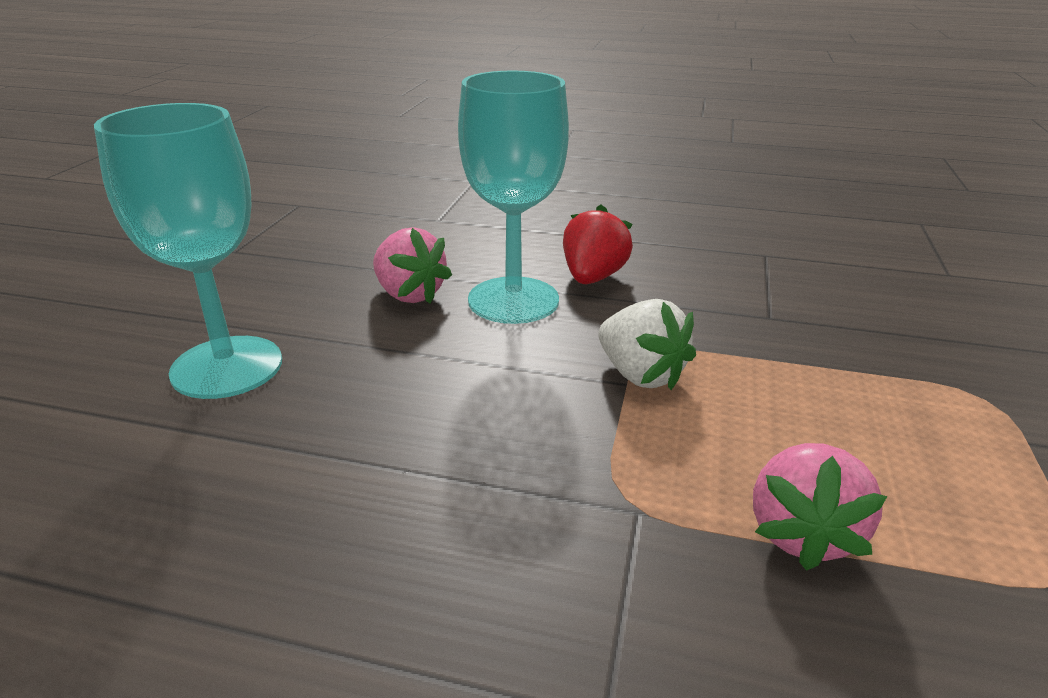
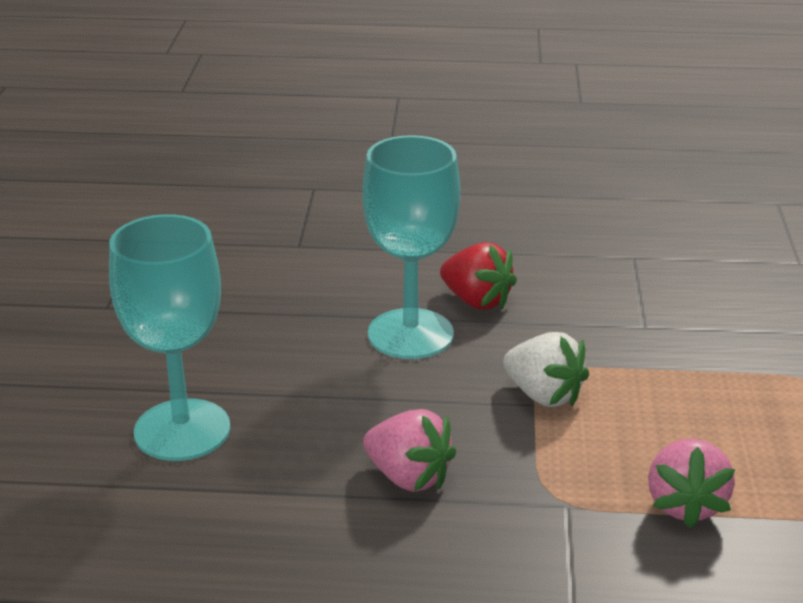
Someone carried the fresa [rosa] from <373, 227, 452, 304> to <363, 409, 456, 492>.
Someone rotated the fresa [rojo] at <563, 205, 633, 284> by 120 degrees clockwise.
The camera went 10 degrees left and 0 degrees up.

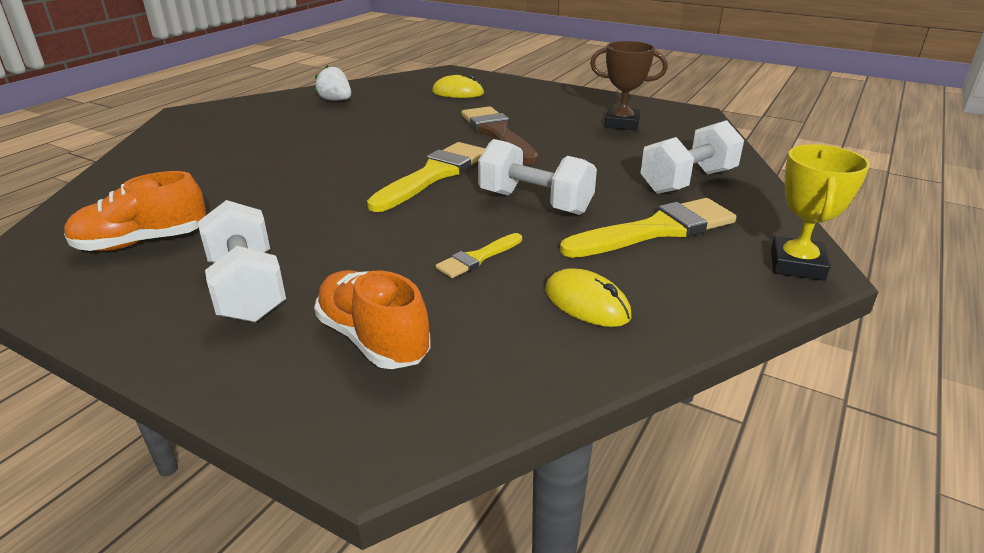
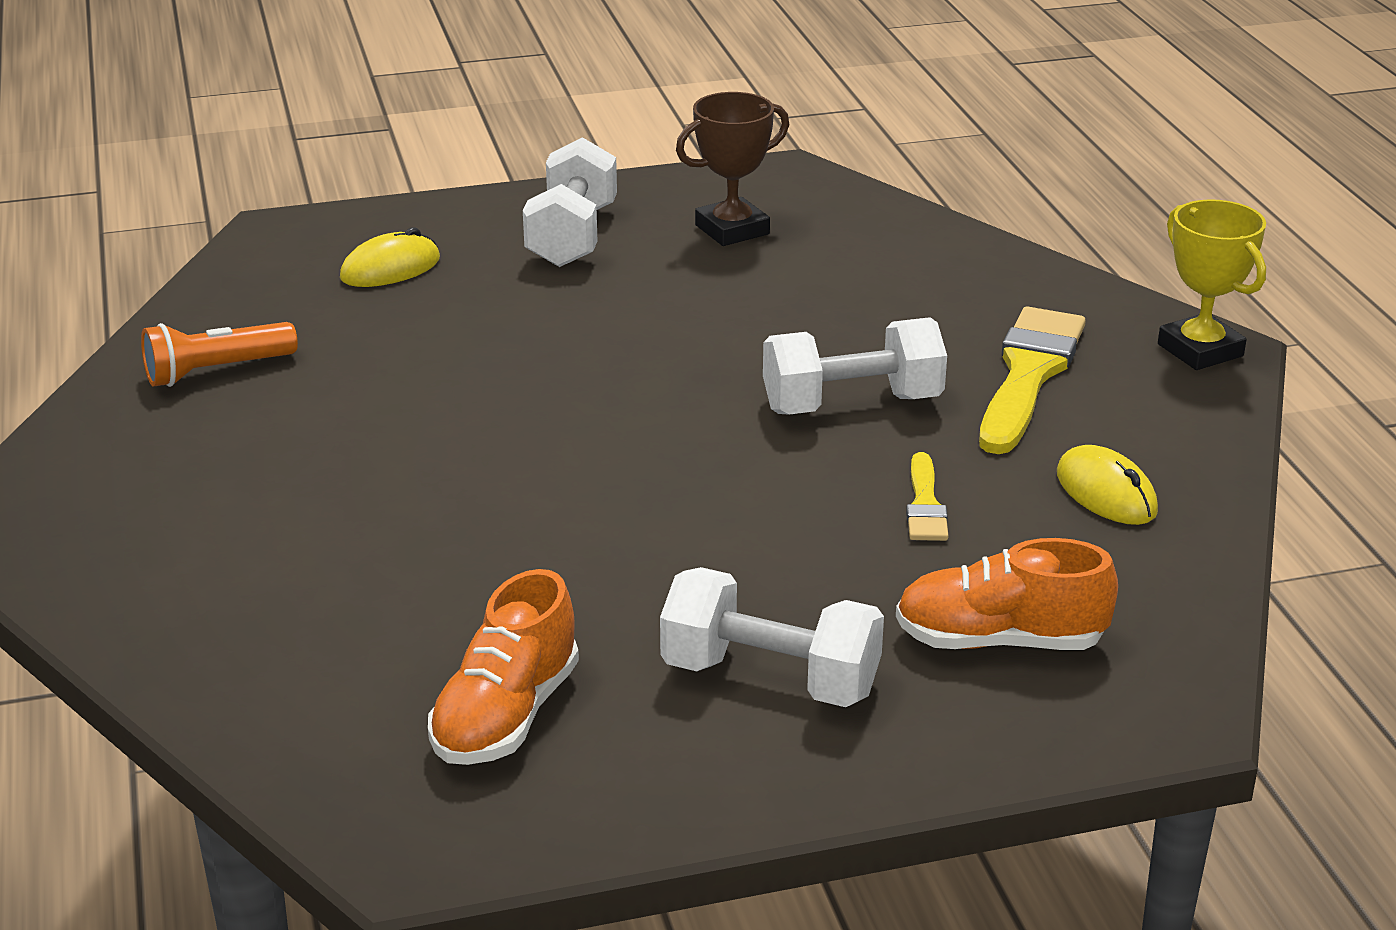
Someone swapped the fresa [blanco] at <315, 65, 351, 101> for the lámpara de mano [naranja] at <141, 322, 298, 387>.
Someone took away the pincel [amarillo] at <367, 142, 485, 212>.
Someone took away the pincel [marrón] at <461, 106, 539, 164>.
Someone rotated the ratón [amarillo] at <545, 268, 632, 327> by 60 degrees clockwise.
Someone carried the mancuerna [blanco] from <640, 120, 744, 194> to <523, 137, 617, 267>.
The camera went 45 degrees left and 0 degrees up.

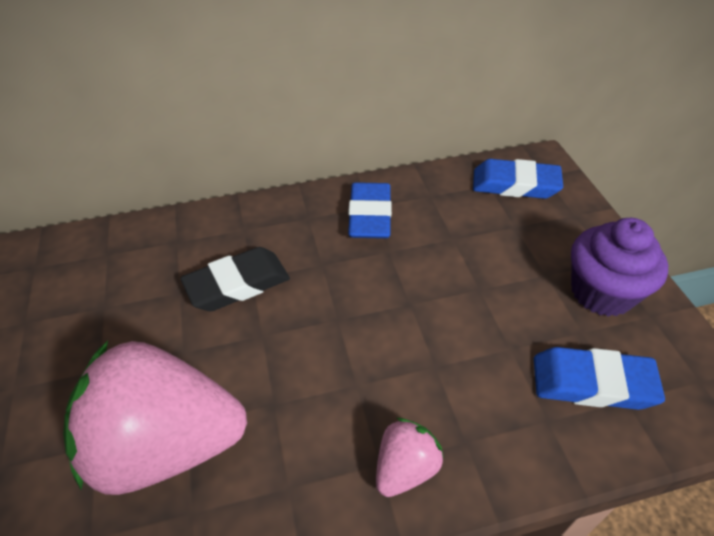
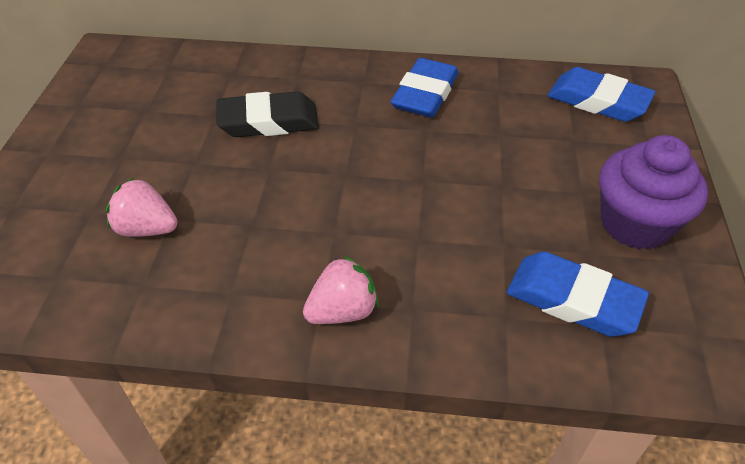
Someone scaled the fresa [rosa] at <63, 341, 247, 495> by 0.46.
The camera went 20 degrees right and 0 degrees up.

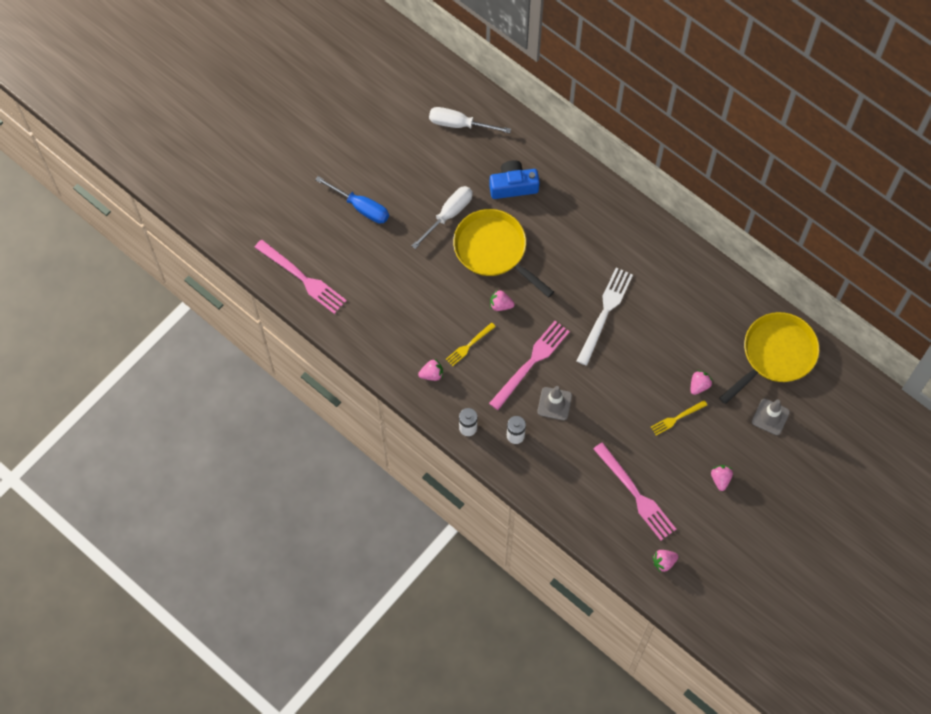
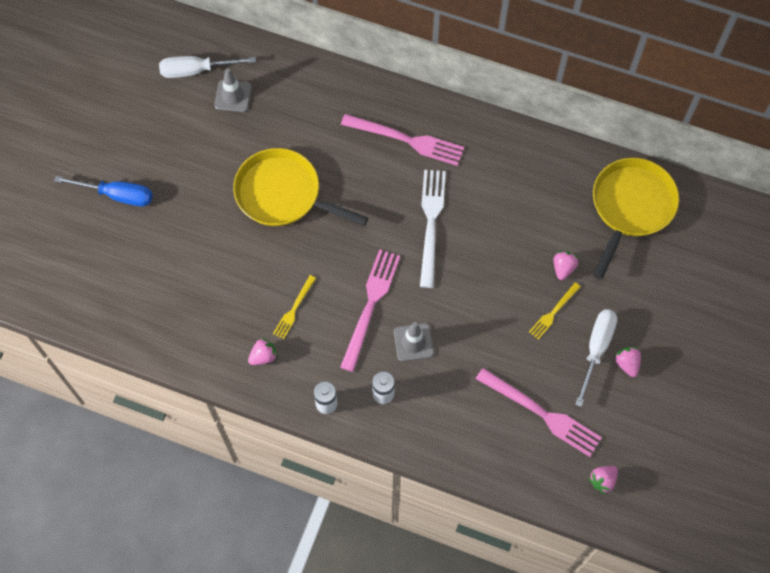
Someone carried the tenedor [rosa] from <254, 240, 347, 314> to <341, 114, 464, 166>.
Someone carried the destornillador [blanco] from <412, 186, 473, 249> to <575, 309, 617, 407>.
Someone took away the cámara [azul] at <489, 160, 540, 199>.
Someone took away the fresa [rosa] at <490, 289, 515, 311>.
Someone carried the cono de tráfico [gris] from <752, 399, 790, 435> to <214, 68, 252, 112>.
The camera went 20 degrees left and 0 degrees up.

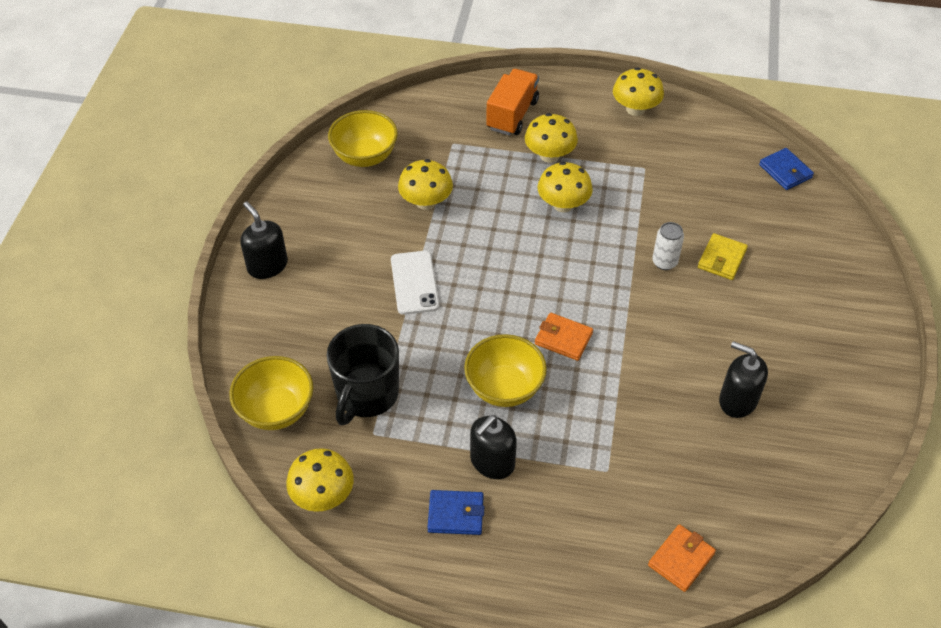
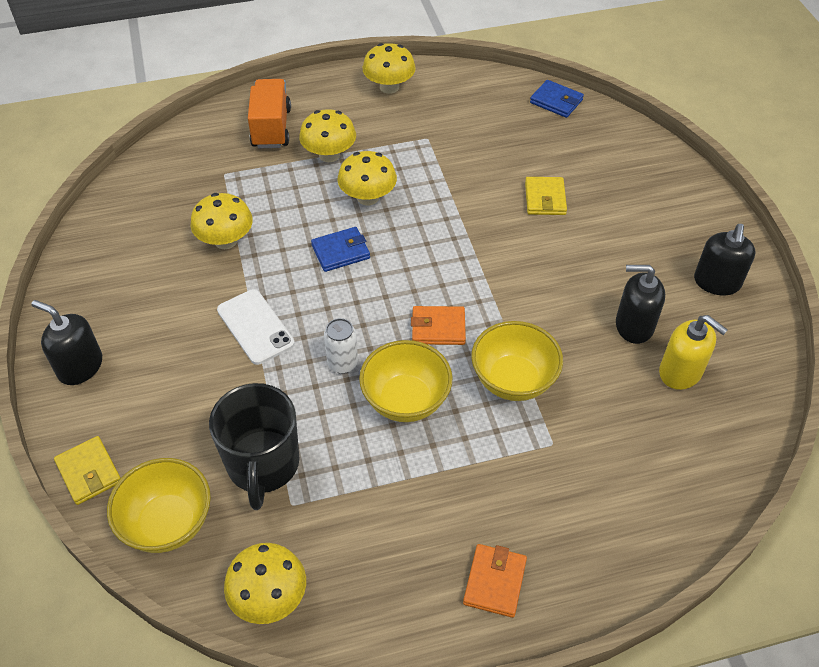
Someone carried the cuenco [amarillo] from <328, 110, 398, 167> to <471, 321, 563, 401>.
Someone carried the cartera [azul] from <427, 490, 484, 535> to <311, 227, 370, 272>.
Someone carried the dispensador de jabón [negro] from <470, 415, 517, 479> to <694, 224, 756, 295>.
Someone carried the cartera [naranja] from <648, 524, 716, 592> to <463, 544, 527, 618>.
Someone carried the lata [blanco] from <652, 222, 684, 270> to <324, 318, 358, 374>.
Someone put down the cartera [amarillo] at <54, 436, 121, 505>.
Someone put down the dispensador de jabón [amarillo] at <659, 315, 728, 390>.
The camera went 25 degrees left and 0 degrees up.

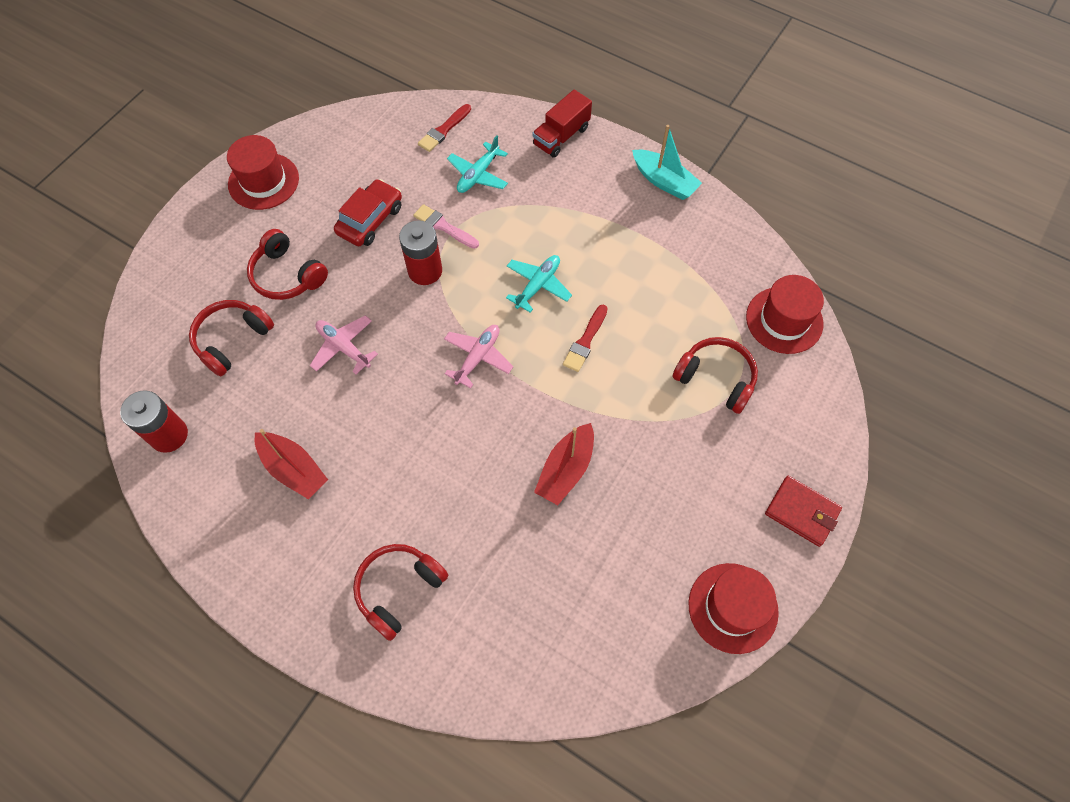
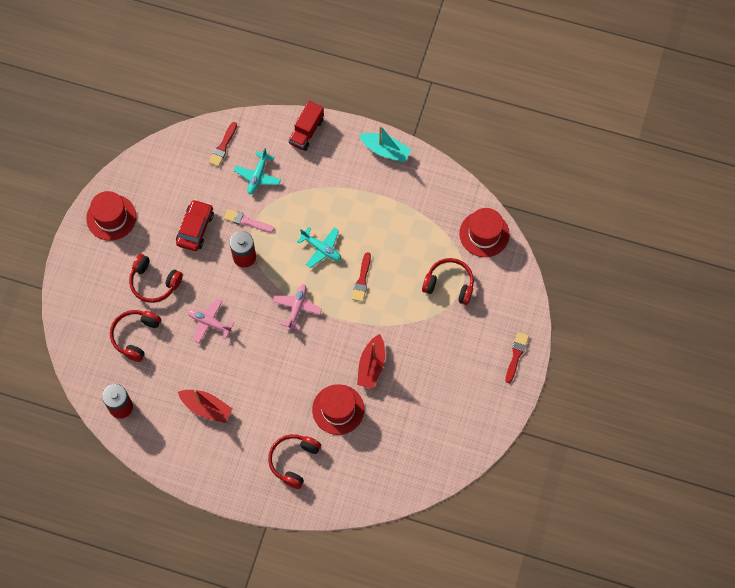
Someone rotated the avión [turquesa] at <506, 255, 572, 313> by 105 degrees clockwise.
Someone carried the sombrero [rojo] from <689, 563, 779, 654> to <312, 384, 364, 435>.
Someone swapped the cartera [rojo] at <765, 476, 842, 547> for the pincel [rojo] at <505, 332, 529, 383>.
The camera went 15 degrees left and 5 degrees up.

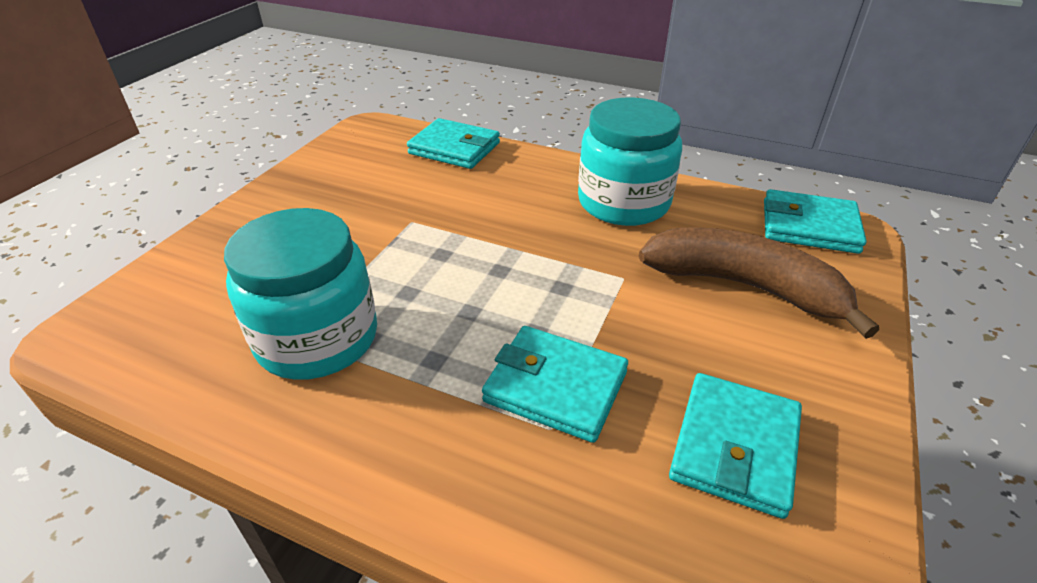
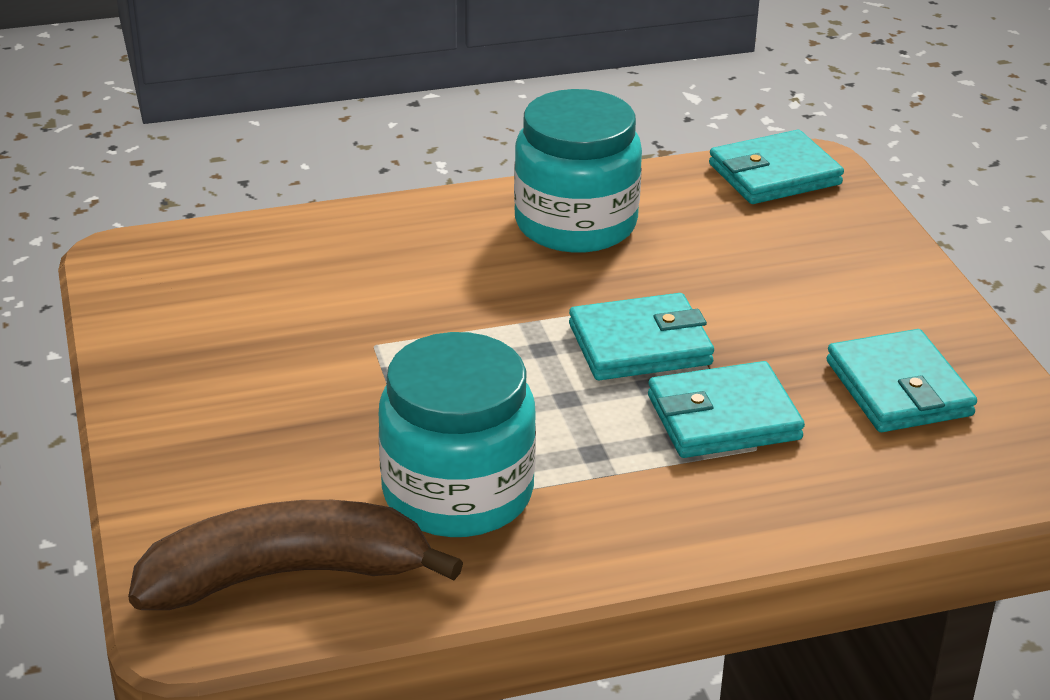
Someone carried the cartera [turquesa] from <407, 118, 500, 169> to <569, 293, 714, 380>.
Someone carried the plátano [marrón] from <639, 227, 879, 339> to <128, 500, 463, 610>.
The camera went 40 degrees left and 5 degrees down.

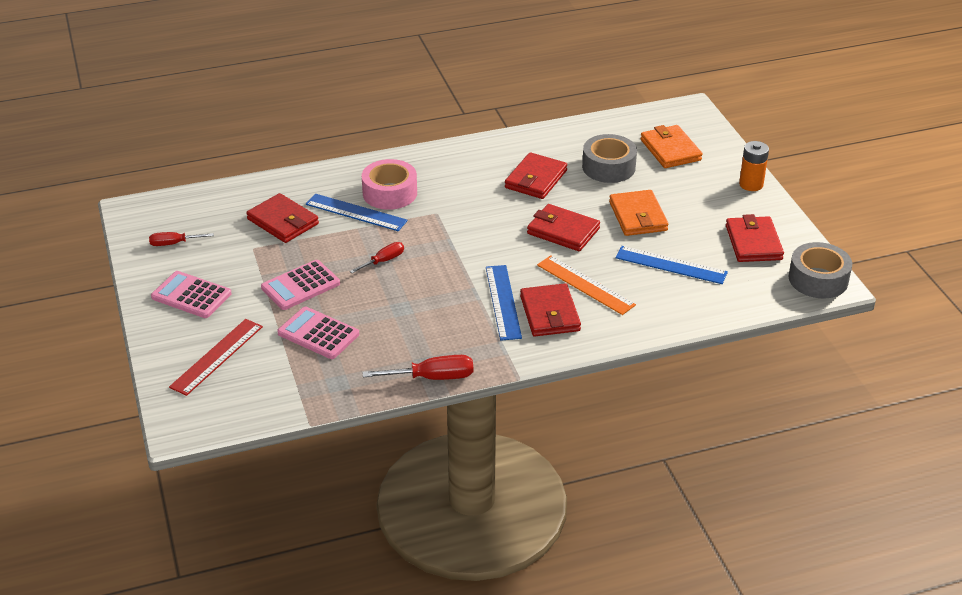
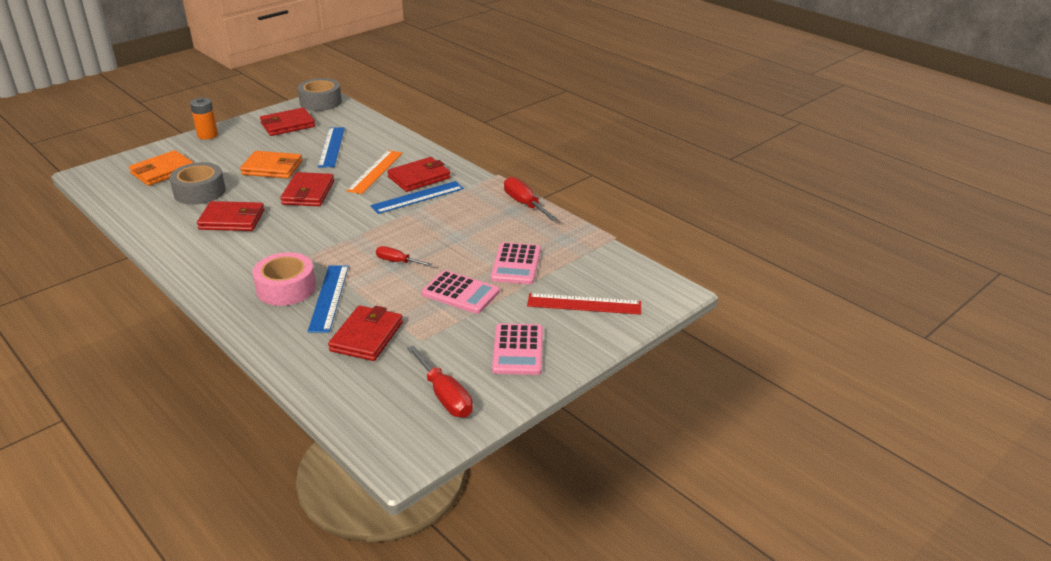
Someone scaled the destornillador [rojo] at <149, 232, 214, 246> by 1.55.
Someone rotated the cartera [naranja] at <609, 190, 668, 236> by 45 degrees clockwise.
The camera went 115 degrees left and 5 degrees down.

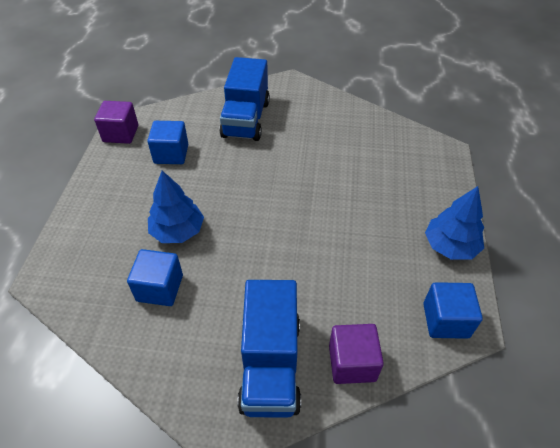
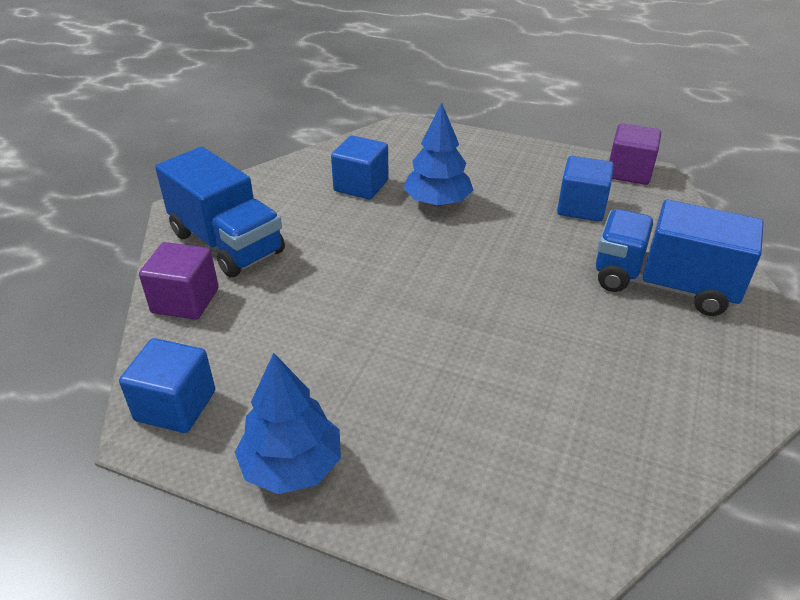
Someone rotated the camión [azul] at <237, 280, 301, 418> by 150 degrees counterclockwise.
The camera went 105 degrees right and 10 degrees down.

